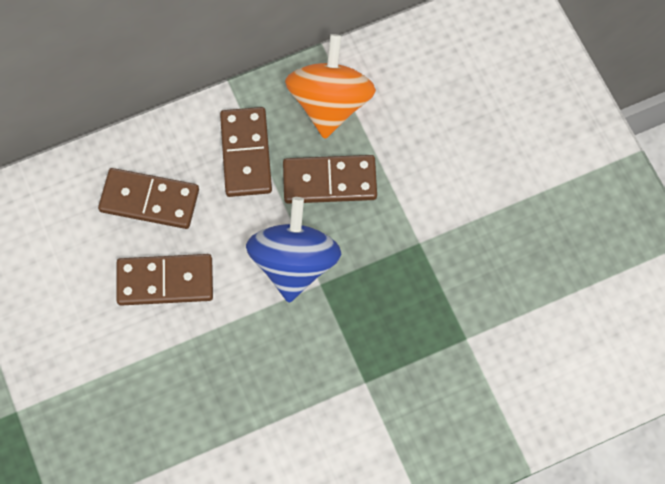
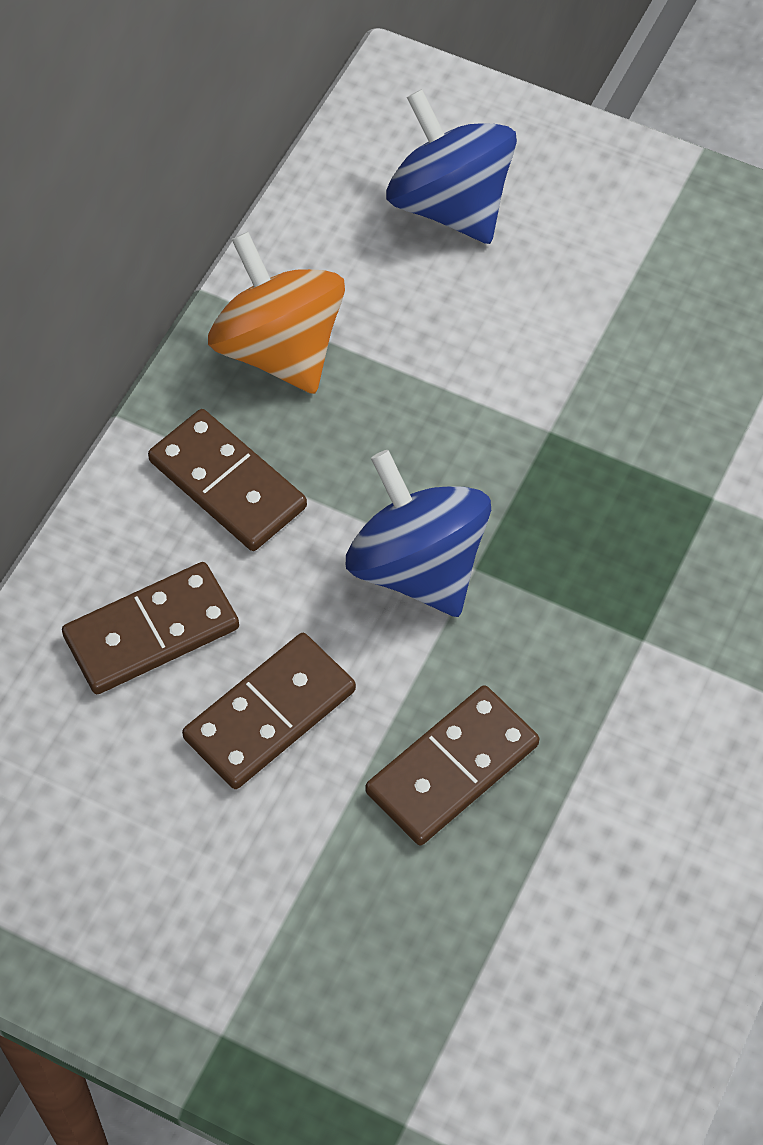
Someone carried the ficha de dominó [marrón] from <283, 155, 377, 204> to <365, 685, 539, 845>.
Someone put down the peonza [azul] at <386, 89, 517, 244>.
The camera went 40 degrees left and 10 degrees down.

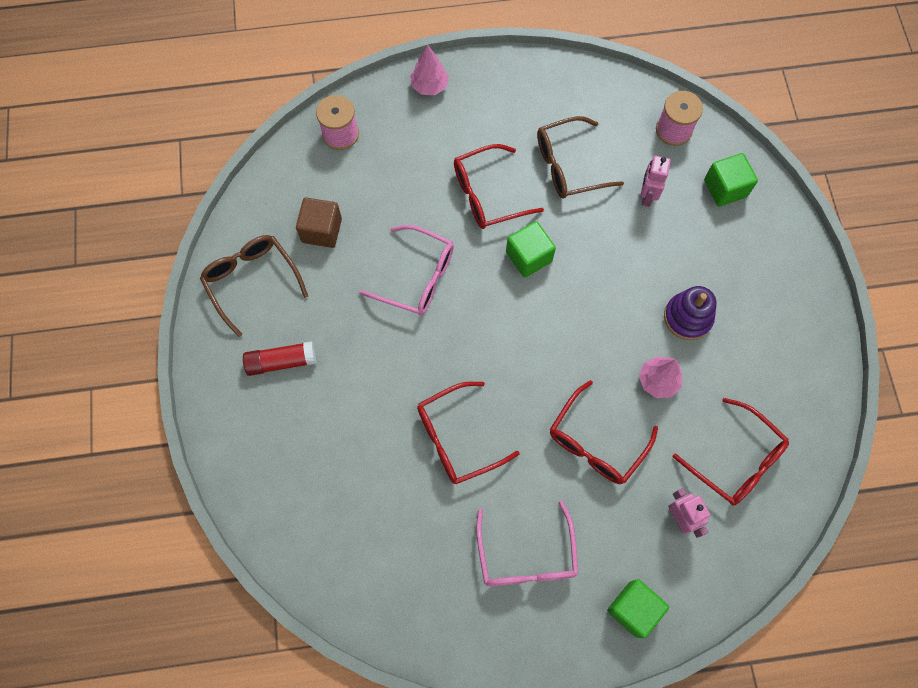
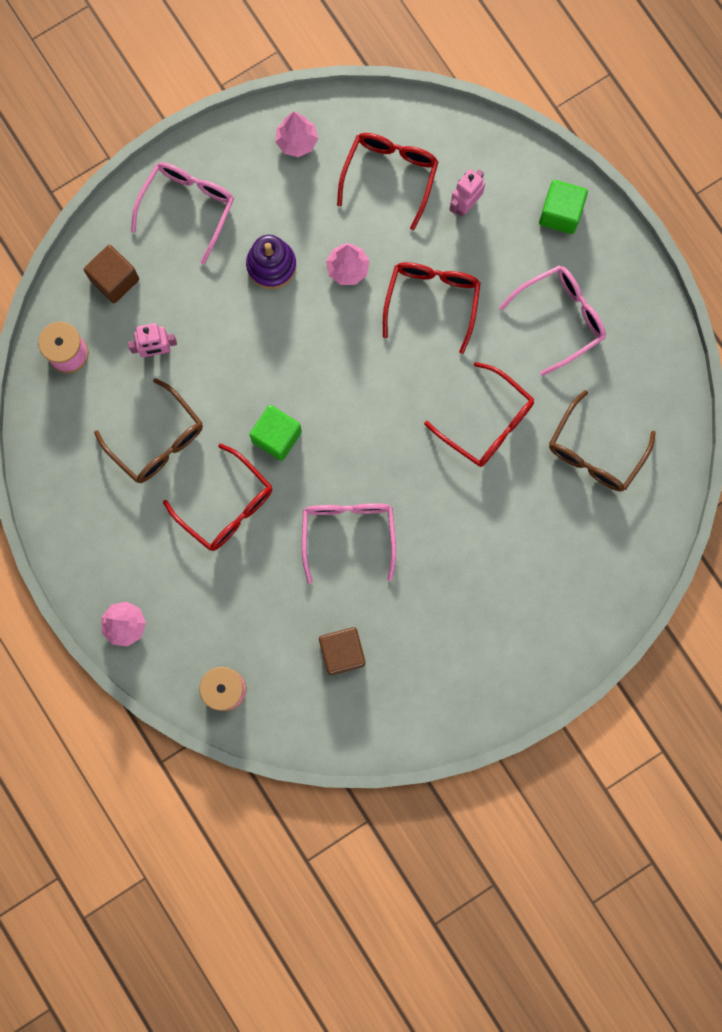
Someone carried the gafas [marrón] from <200, 235, 308, 337> to <549, 390, 656, 492>.
Someone took away the barra de pegamento [rojo] at <243, 341, 316, 376>.
Someone rotated the gafas [rojo] at <550, 380, 658, 484> by 90 degrees counterclockwise.
Someone repainted the cubo [verde] at <704, 153, 758, 207>, which became the cubo [marrón] at <84, 245, 139, 303>.
Someone put down the gafas [rosa] at <131, 162, 234, 264>.
Someone put down the árbol [rosa] at <275, 112, 318, 157>.
The camera went 115 degrees left and 10 degrees up.

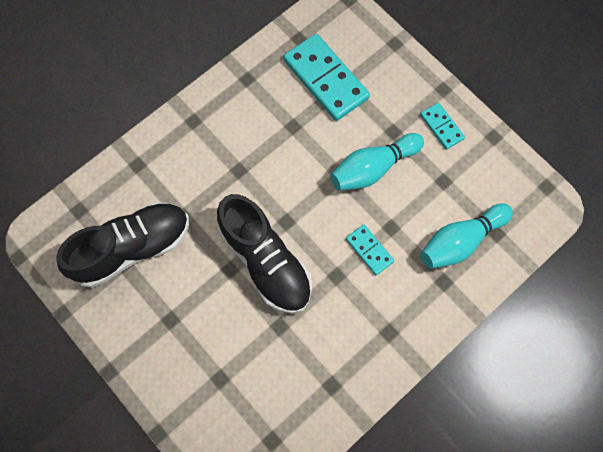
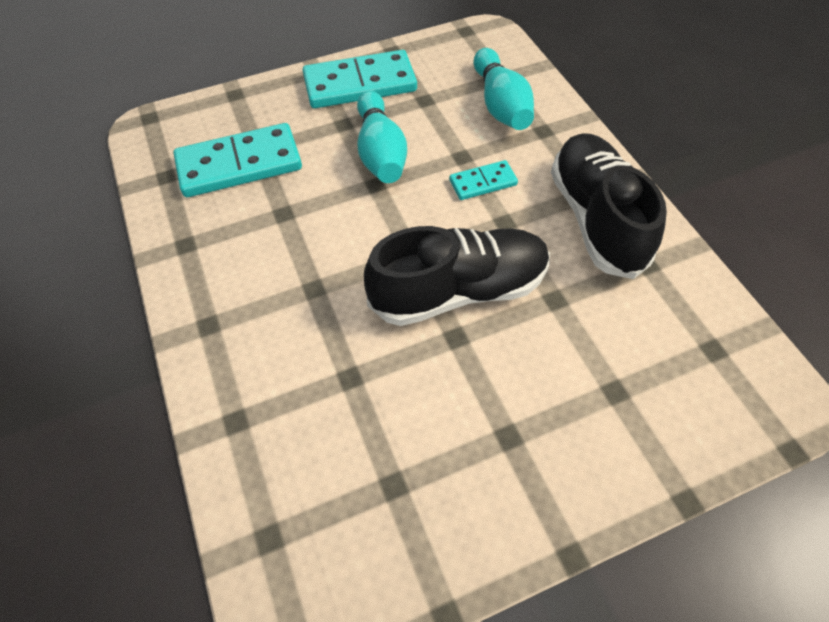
Someone carried the zapato [negro] from <56, 202, 189, 288> to <551, 133, 667, 279>.
Someone scaled the ficha de dominó [turquesa] at <420, 103, 465, 150> by 1.95.
The camera went 70 degrees left and 15 degrees down.

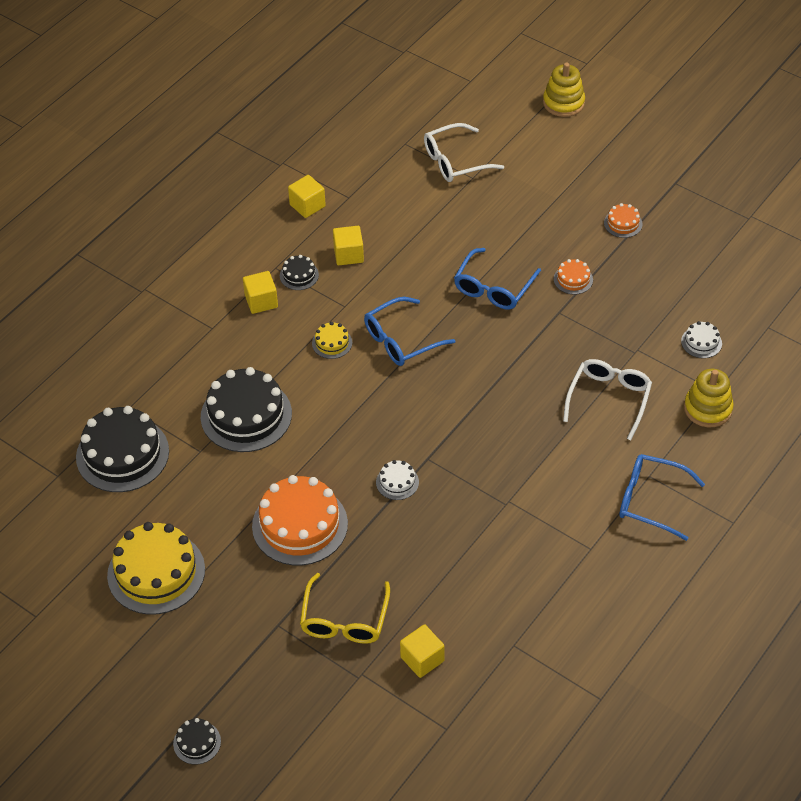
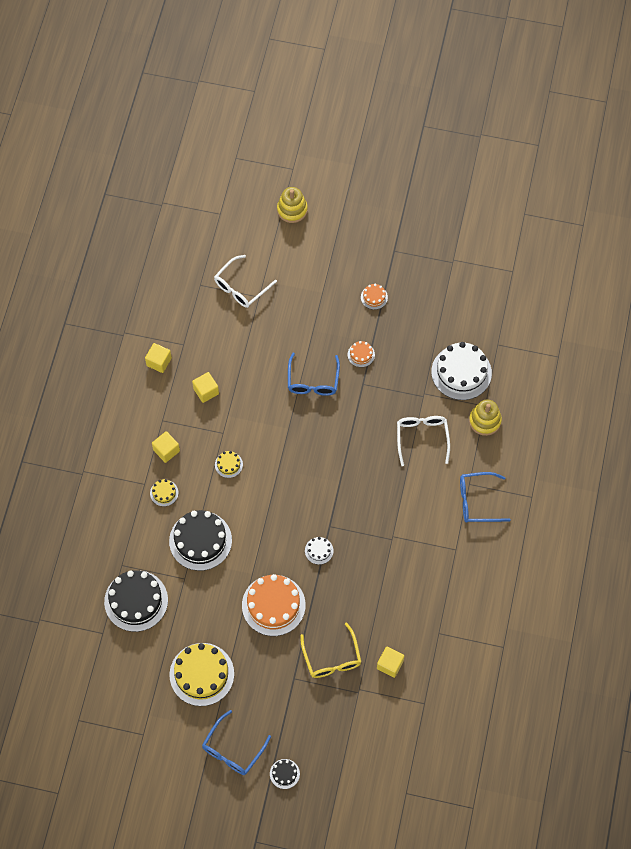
Someone took away the tarta [negro] at <280, 255, 319, 290>.
Someone carried the gafas [azul] from <364, 297, 455, 366> to <202, 710, 271, 775>.
Someone scaled the tarta [blanco] at <681, 321, 722, 358> by 2.19.
Someone put down the tarta [amarillo] at <150, 479, 178, 506>.
The camera went 25 degrees left and 15 degrees up.

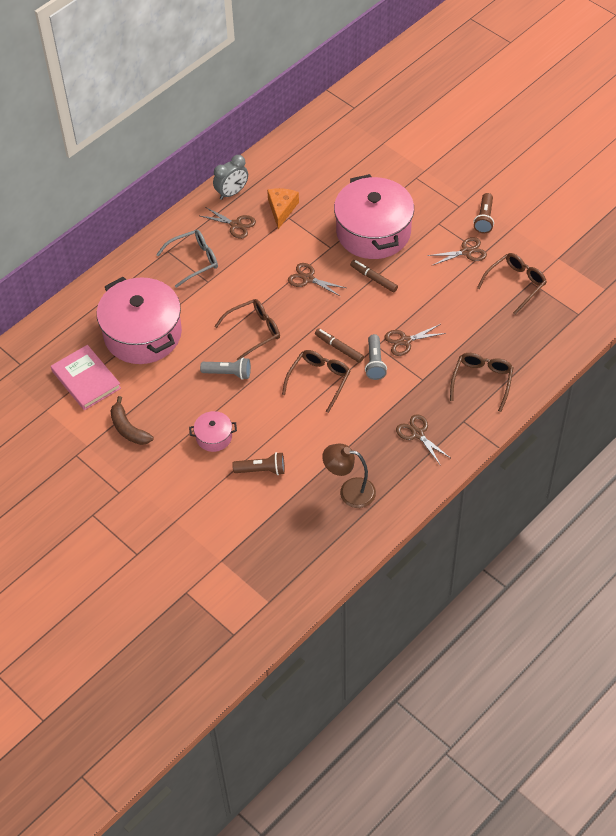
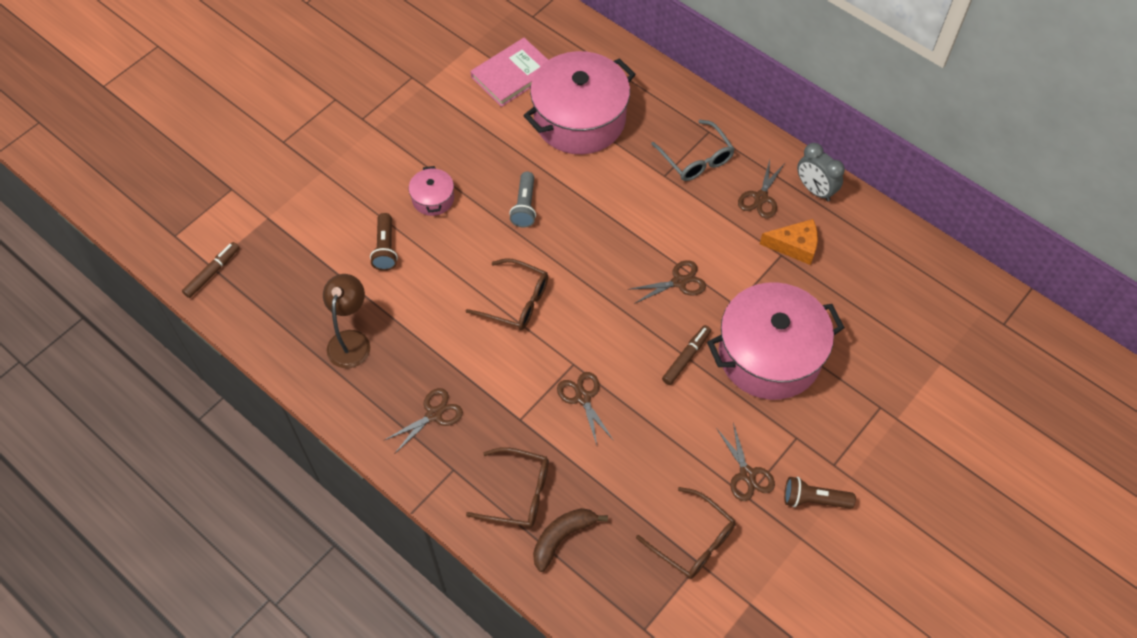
Someone carried the plátano [marrón] from <110, 396, 154, 445> to <533, 508, 608, 572>.
Someone took away the gafas [marrón] at <214, 299, 280, 360>.
Someone rotated the tijeras [marrón] at <288, 263, 346, 297> by 45 degrees clockwise.
Someone carried the rotulador [marrón] from <315, 328, 364, 363> to <182, 242, 239, 298>.
Someone took away the lámpara de mano [gris] at <365, 334, 387, 380>.
The camera went 85 degrees right and 5 degrees up.

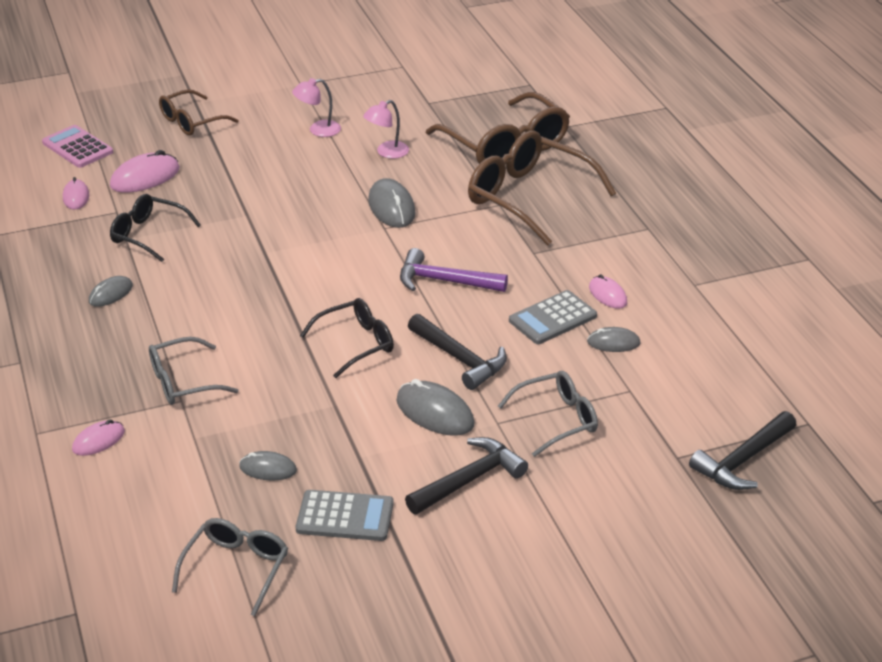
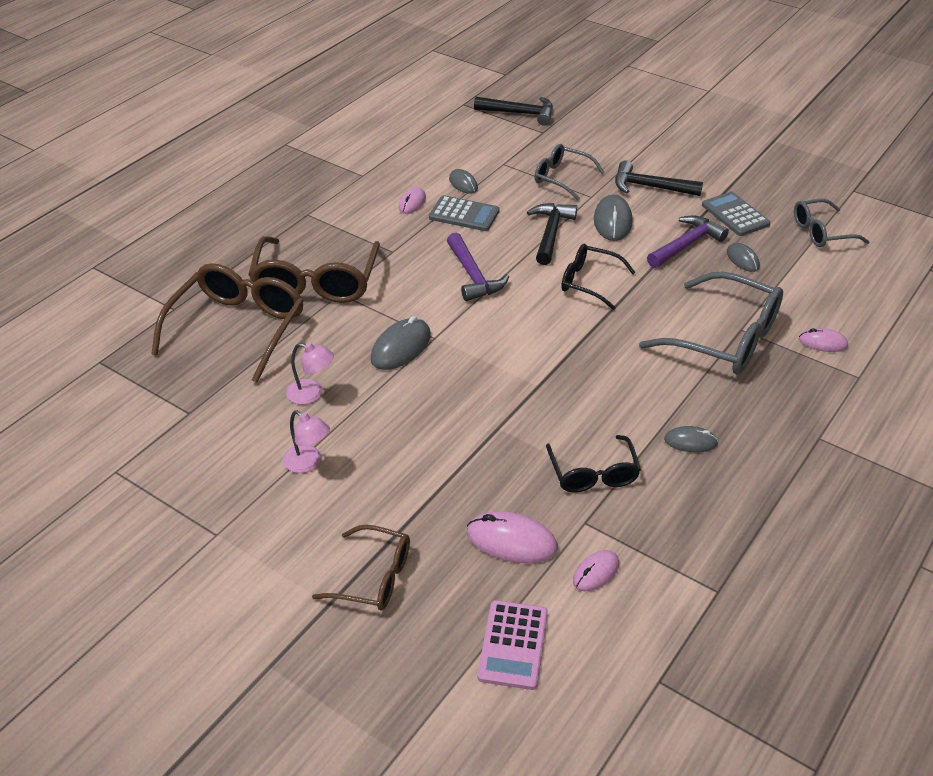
Someone scaled the gafas [gris] at <149, 337, 239, 405> by 1.71.
Someone put down the martillo [morado] at <647, 216, 729, 268>.
The camera went 125 degrees left and 5 degrees up.

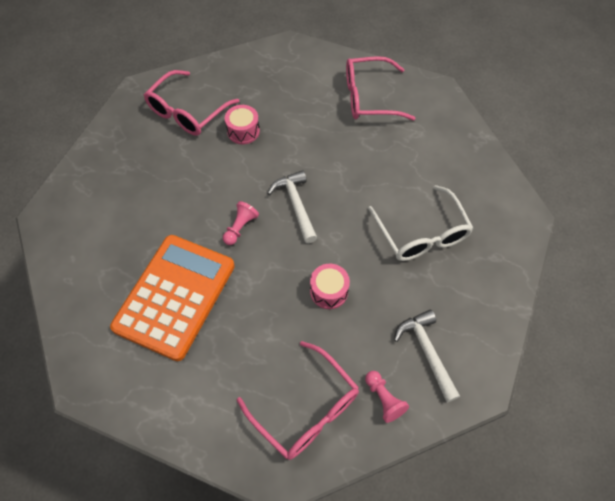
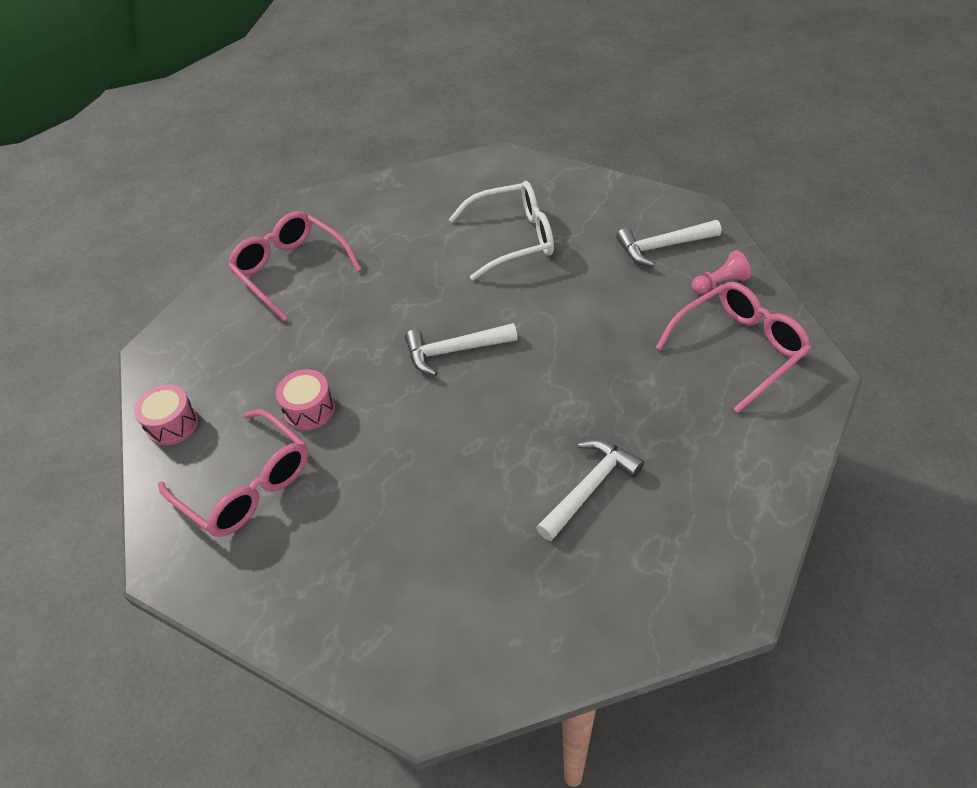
Someone swapped the calculadora [naranja] at <110, 235, 235, 361> for the martillo [blanco] at <536, 439, 644, 541>.
Someone took away the peón [rosa] at <223, 201, 259, 245>.
Someone carried the tambor [rosa] from <310, 264, 350, 309> to <134, 384, 198, 445>.
Someone rotated the gafas [rosa] at <346, 56, 416, 121> by 135 degrees clockwise.
The camera went 80 degrees left and 10 degrees down.

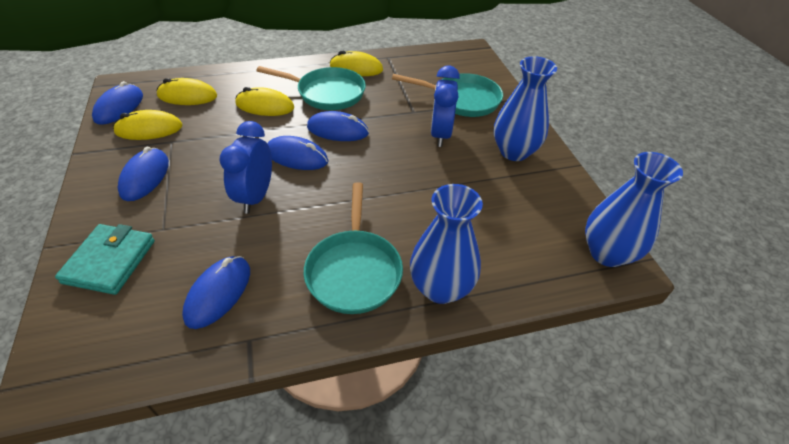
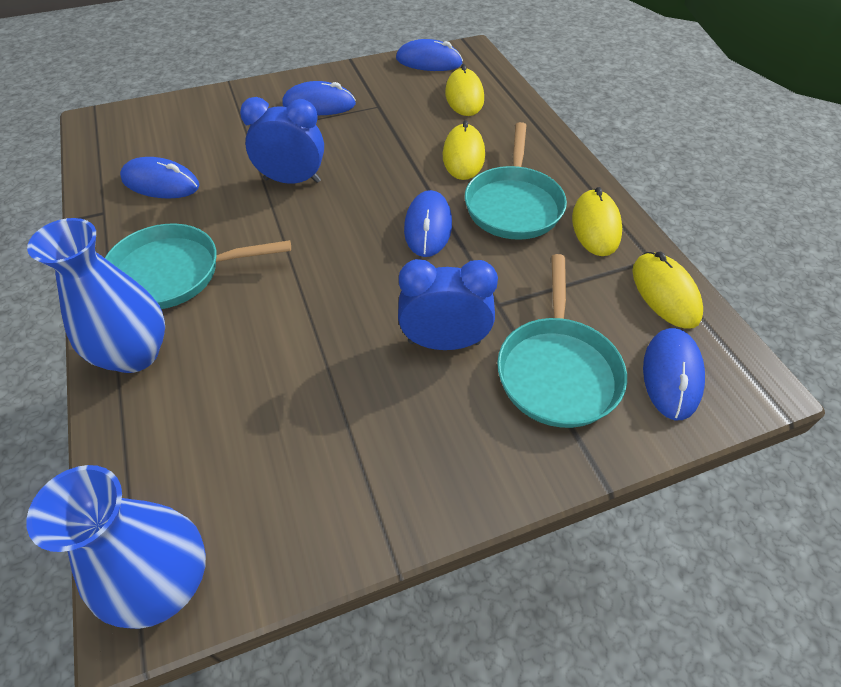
Someone took away the cartera [turquesa] at <55, 224, 155, 295>.
Someone carried the ratón [amarillo] from <113, 110, 183, 140> to <632, 252, 703, 329>.
Someone carried the ratón [azul] from <267, 136, 329, 170> to <643, 328, 705, 420>.
Someone took away the florero [azul] at <494, 56, 557, 161>.
The camera went 85 degrees right and 5 degrees up.

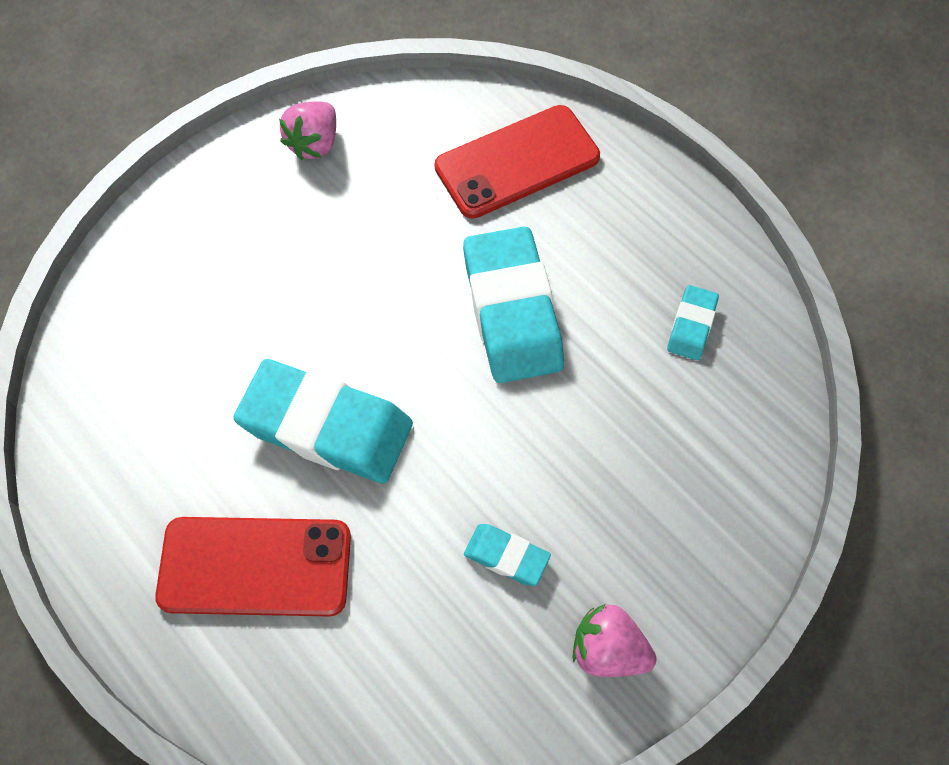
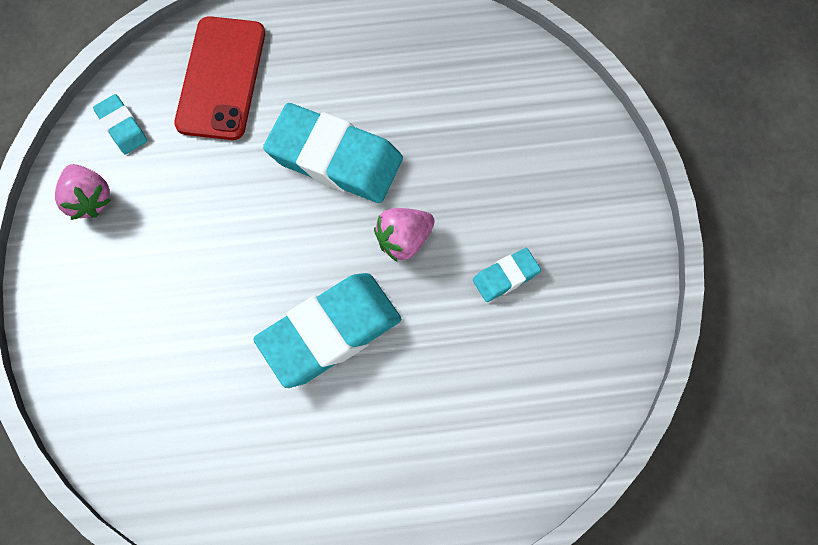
Someone took away the móvil [rojo] at <155, 517, 351, 616>.
Someone carried the fresa [rosa] from <573, 604, 657, 677> to <374, 208, 435, 262>.
Someone carried the goma de borrar [turquesa] from <667, 285, 719, 360> to <93, 94, 147, 154>.
The camera went 55 degrees left and 5 degrees up.

